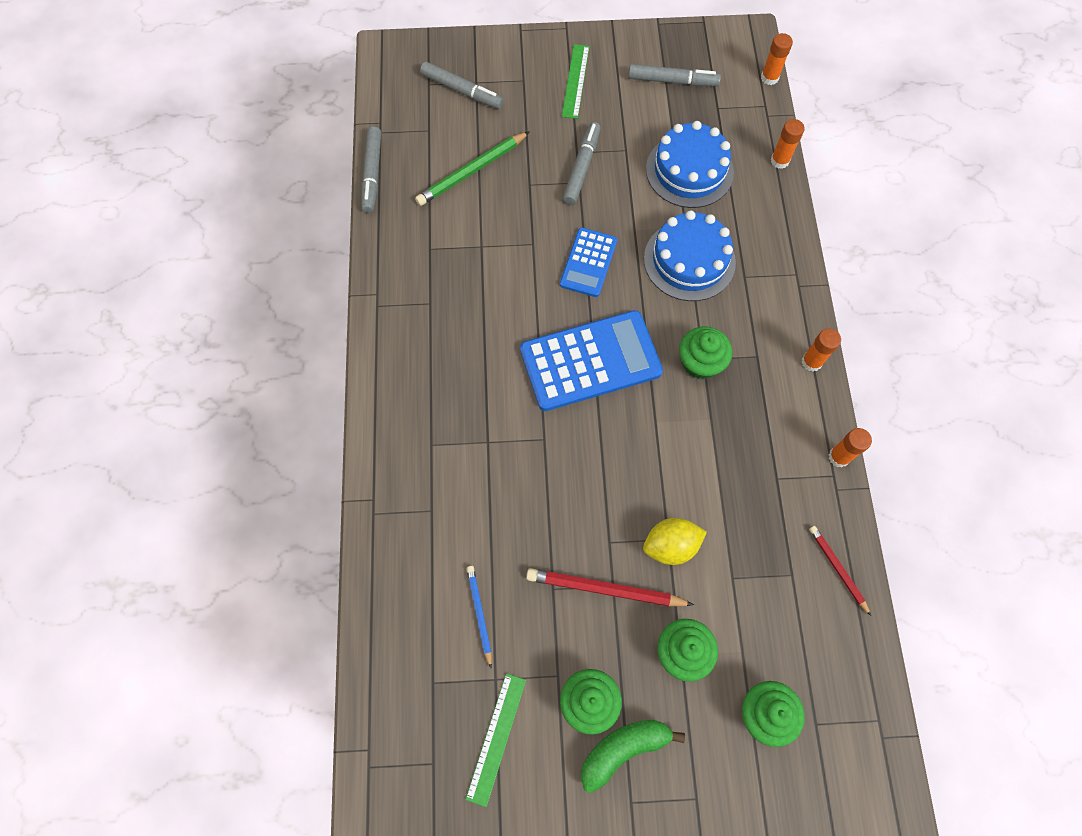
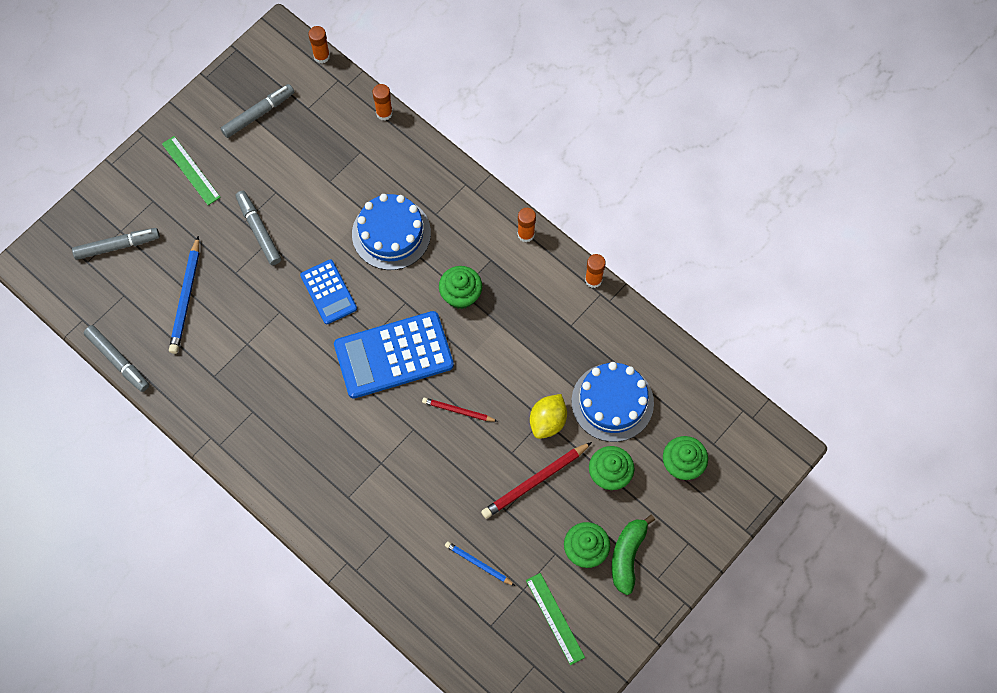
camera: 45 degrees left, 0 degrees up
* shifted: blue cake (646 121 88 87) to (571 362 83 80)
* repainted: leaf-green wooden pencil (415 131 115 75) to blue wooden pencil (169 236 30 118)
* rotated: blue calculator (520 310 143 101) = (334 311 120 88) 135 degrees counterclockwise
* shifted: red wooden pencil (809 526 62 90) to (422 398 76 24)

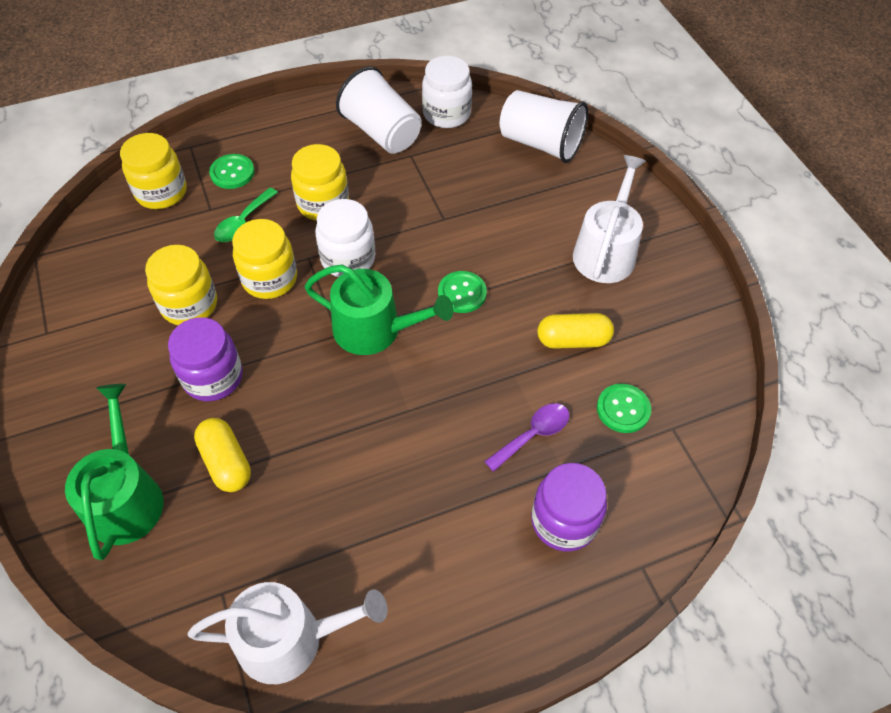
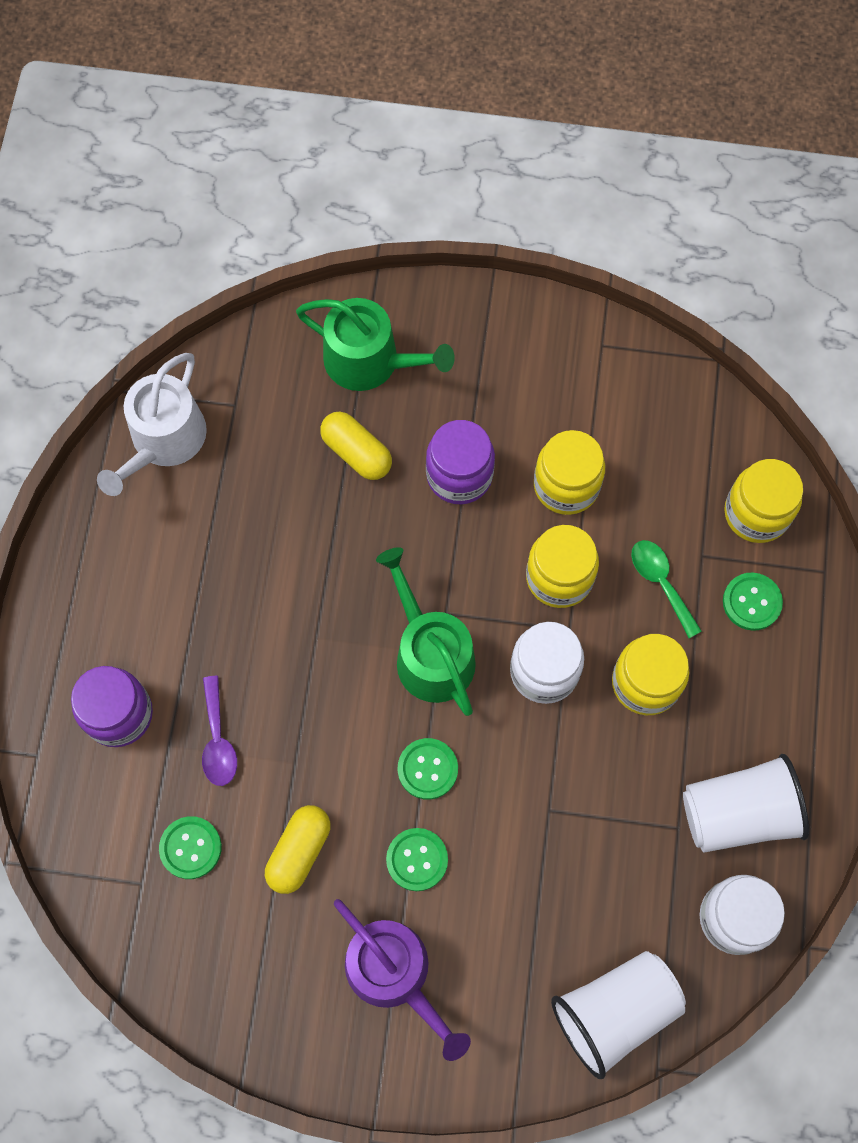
camera: 120 degrees right, 15 degrees up
* repainted: pure white watering can (573 155 73 128) to purple watering can (334 899 137 162)
* rotated: leaf-green watering can (304 265 149 90) = (376 547 100 169) 105 degrees clockwise
* rotated: bright yellow pill (194 418 57 74) = (320 412 72 68) 45 degrees clockwise
* new: leaf-green button (386 828 62 63)

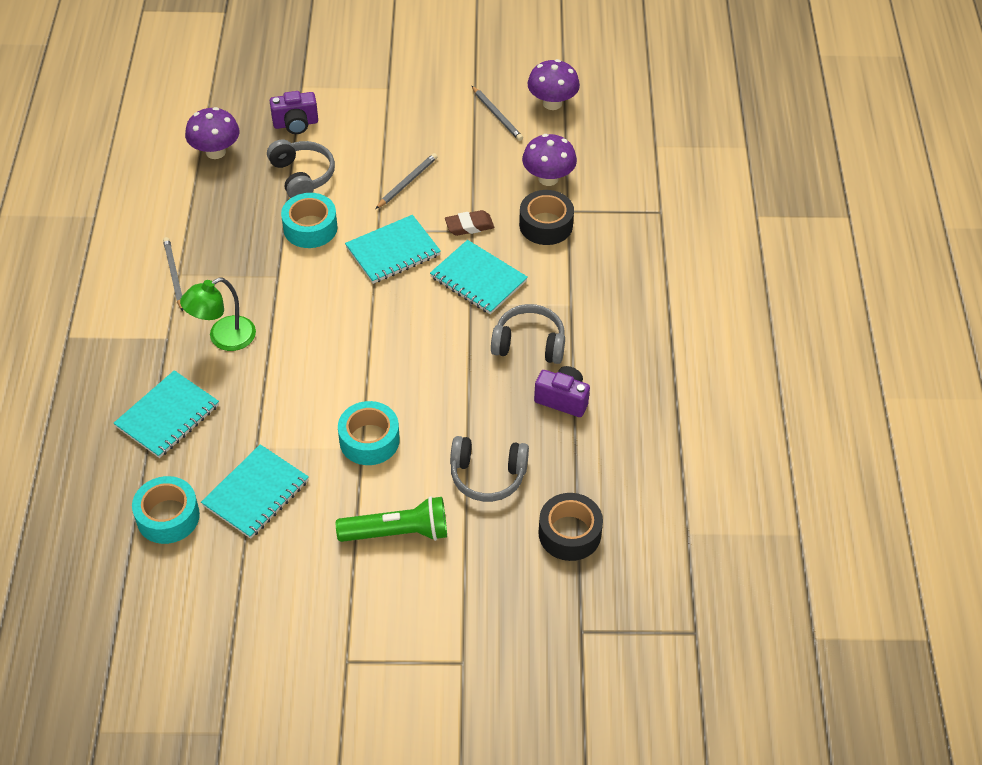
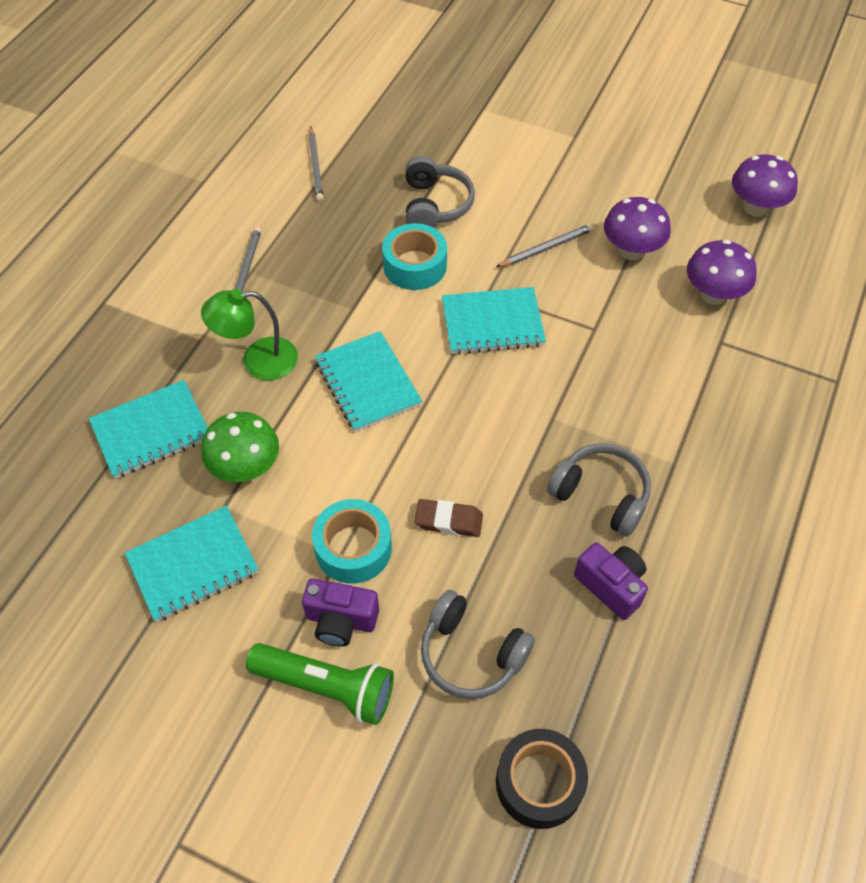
camera: 25 degrees right, 5 degrees up
* shifted: grey wooden pencil (472 86 51 55) to (308 126 15 75)
* shifted: purple compact camera (270 91 48 43) to (302 578 77 69)
* shifted: purple toadstool (185 107 55 52) to (604 197 67 63)
* gone: black sticky tape (519 190 55 55)
* shifted: brown eraser (445 210 49 26) to (415 499 68 38)
* shifted: turquoise exercise book (430 240 98 74) to (315 331 107 101)
* gone: turquoise sticky tape (132 476 68 68)
* new: leaf-green toadstool (201 412 78 70)

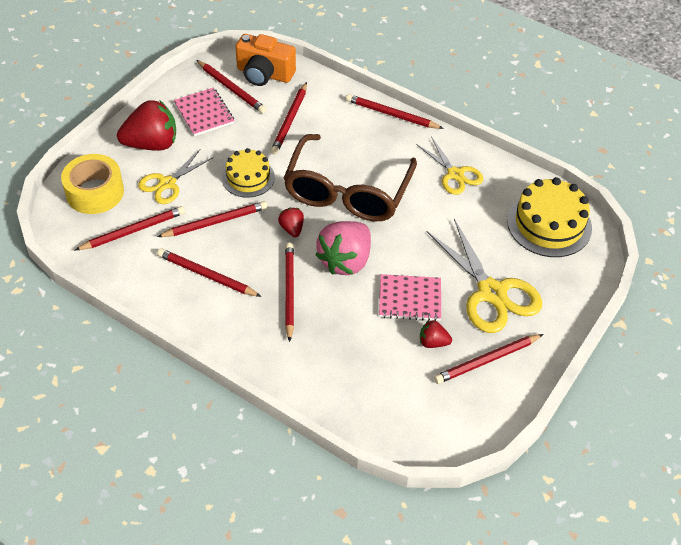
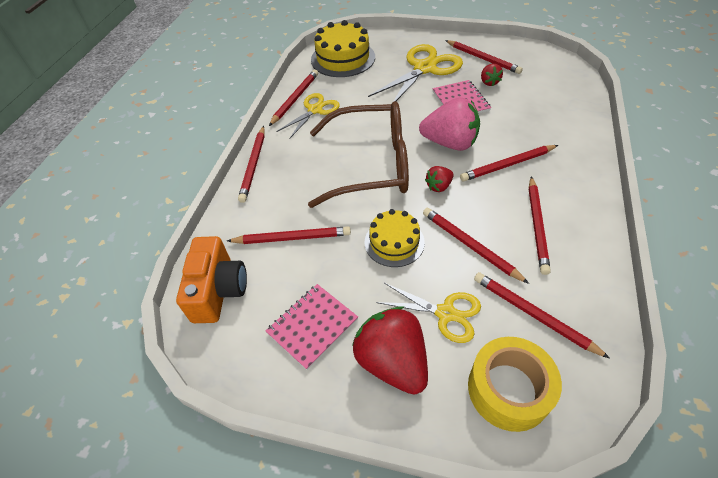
camera: 105 degrees left, 0 degrees up
* shifted: red wooden pencil (196 60 71 53) to (269 70 49 56)

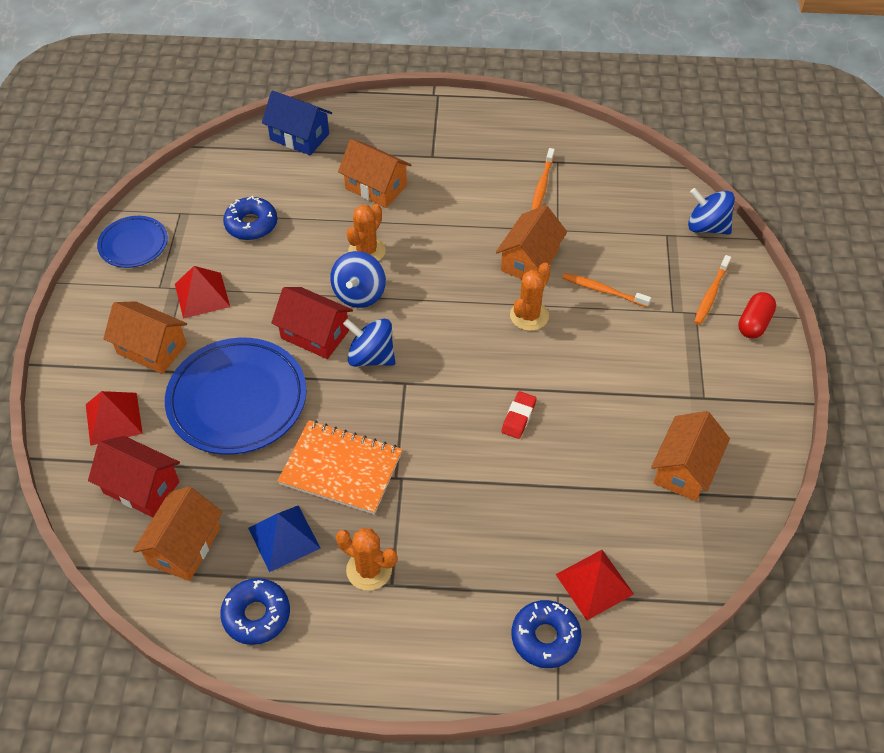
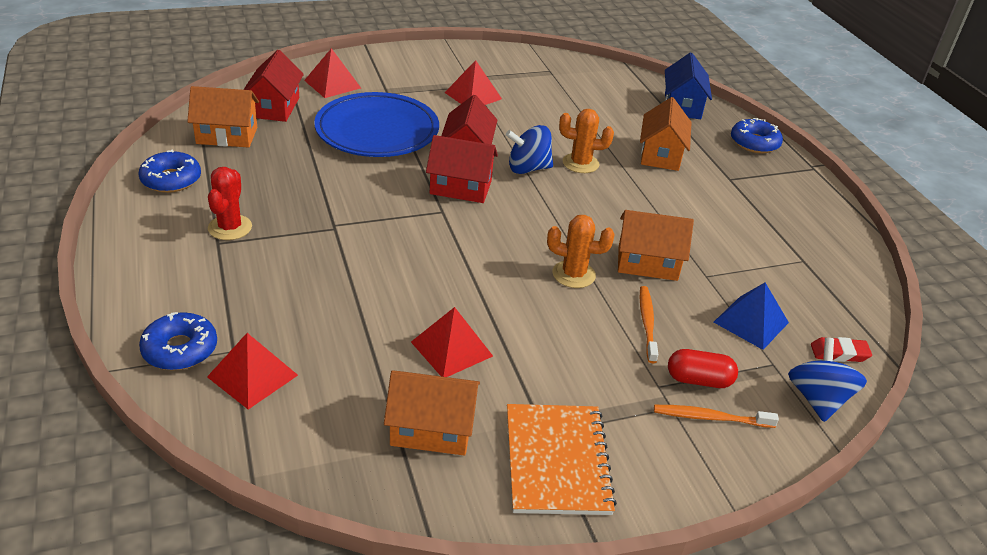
camera: 65 degrees right, 15 degrees down
* gone: orange-coloured dental brush (532 148 23 62)
* shifted: blue doughnut (223 196 54 44) to (731 118 52 35)
* gone: blue flat dish (97 216 71 52)
* shifted: red pill (738 292 38 46) to (668 349 70 39)
* gone: orange-coloured house (103 301 84 73)
* swapped: blue spinning top (343 319 52 48) to red house (426 135 72 68)
* shifted: red eraser (501 391 36 48) to (811 337 61 25)
* shifted: orange-coloured exercise book (278 420 124 94) to (507 404 110 111)
* shifted: blue pyramid shape (248 505 73 67) to (714 283 75 67)
* repainted: orange-coloured saguaro cactus (336 528 61 63) to red saguaro cactus (208 167 44 73)
* new: red pyramid shape (411 307 82 70)

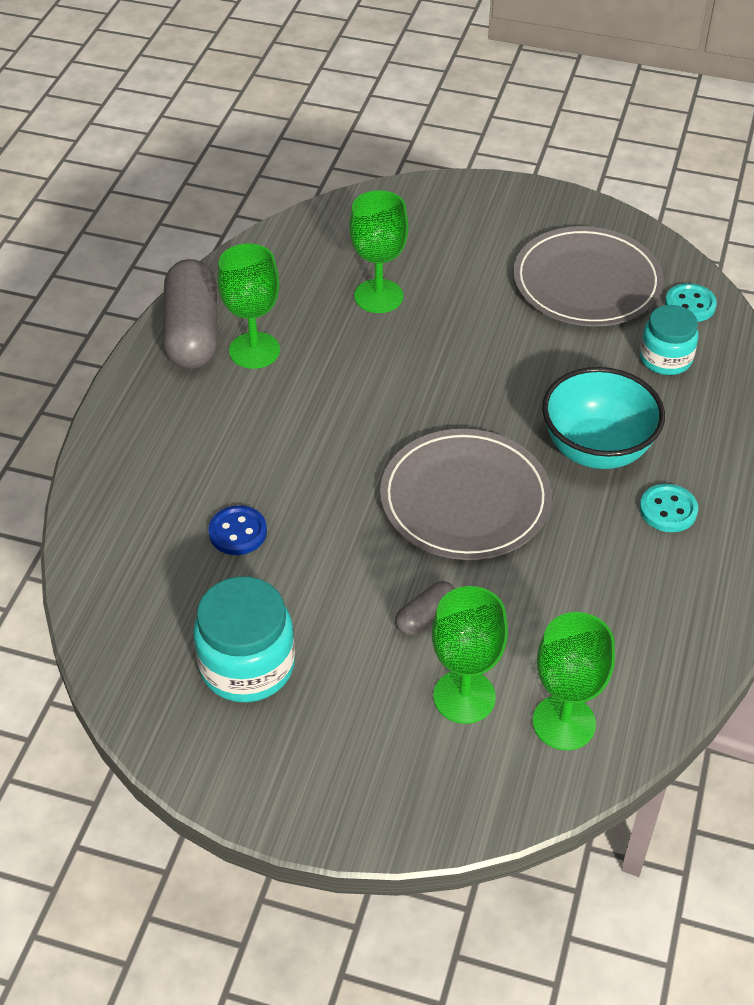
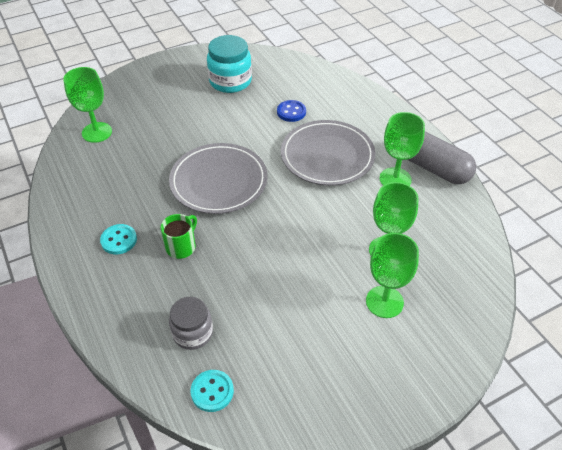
camera: 135 degrees right, 0 degrees up
* shifted: grey flat dish (513 226 150 100) to (281 120 94 66)
* repainted: turquoise jar (640 305 59 70) to grey jar (169 297 44 53)
* swapped: turquoise bowl (542 367 123 102) to leaf-green coffee mug (160 214 37 45)
* gone: grey pill (395 581 60 54)
* shifted: leaf-green chalice (432 586 76 138) to (366 233 53 85)

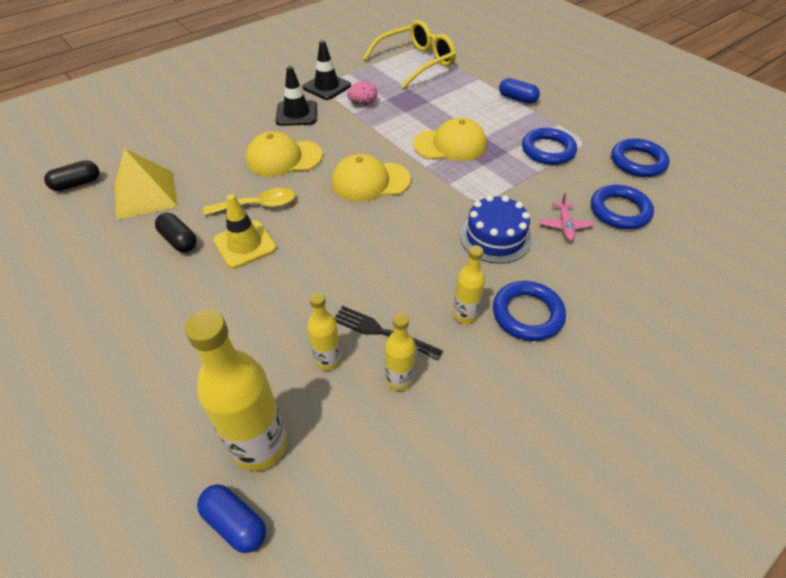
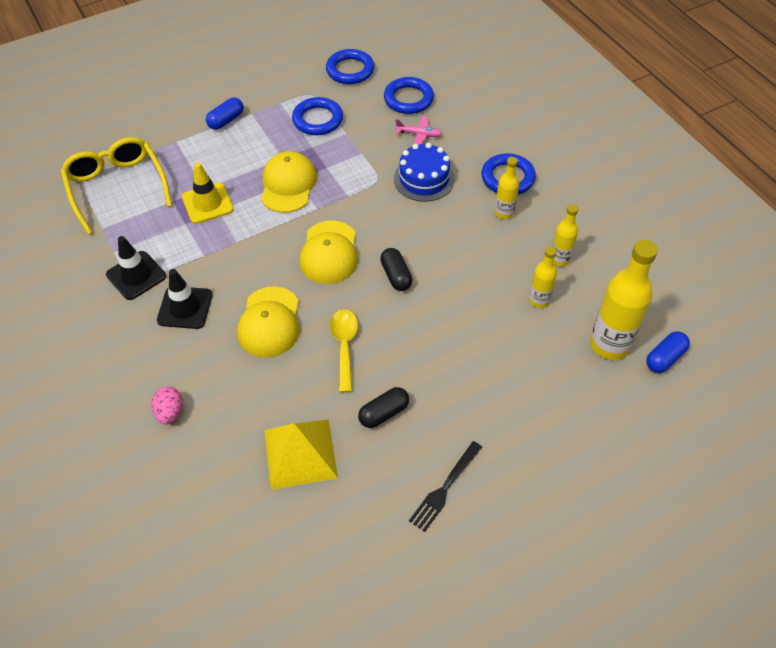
camera: 80 degrees left, 5 degrees up
* shifted: rosy egg (347 81 30 25) to (151 386 32 38)
* shifted: black pill (44 160 56 31) to (380 248 33 43)
* shifted: bright yellow road cone (213 194 64 75) to (182 163 52 61)
* shifted: black dinner fork (334 306 109 54) to (409 441 73 91)

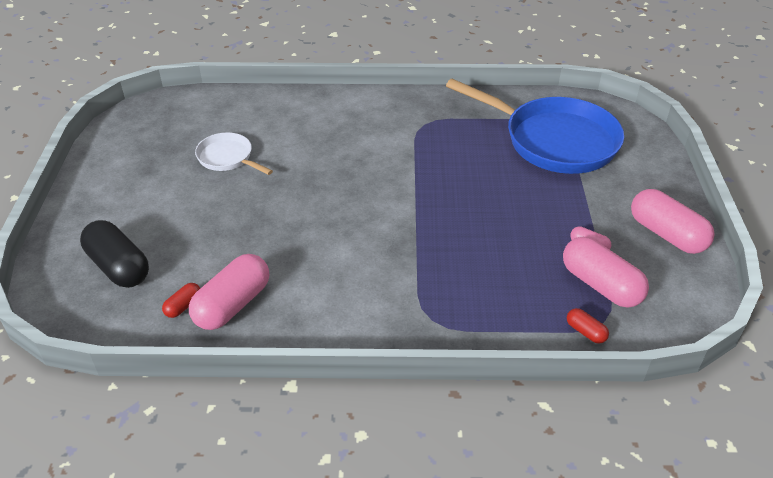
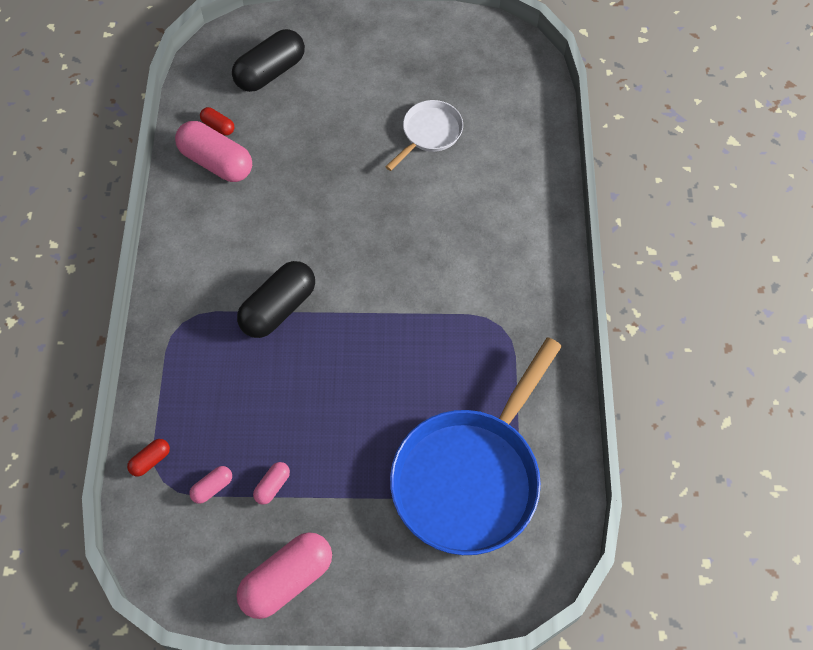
camera: 90 degrees right, 20 degrees up
* scaled: rosy pill (563 237 86 71) = (189 466 43 38) x0.47
* new: black pill (237 261 78 77)

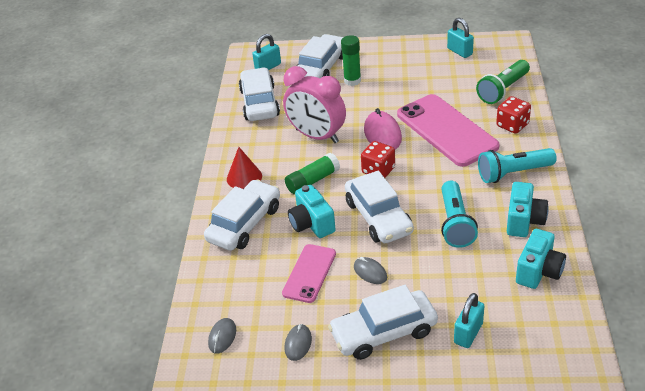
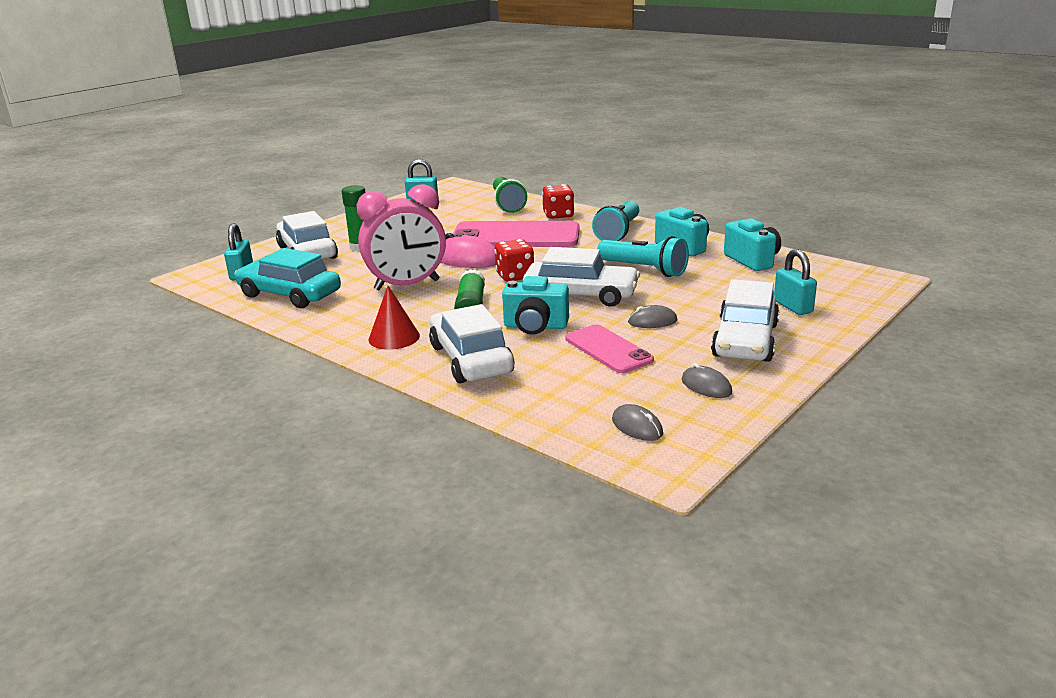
camera: 55 degrees left, 15 degrees down
* repainted: pure white car (239 67 41 54) to turquoise car (234 248 107 60)

